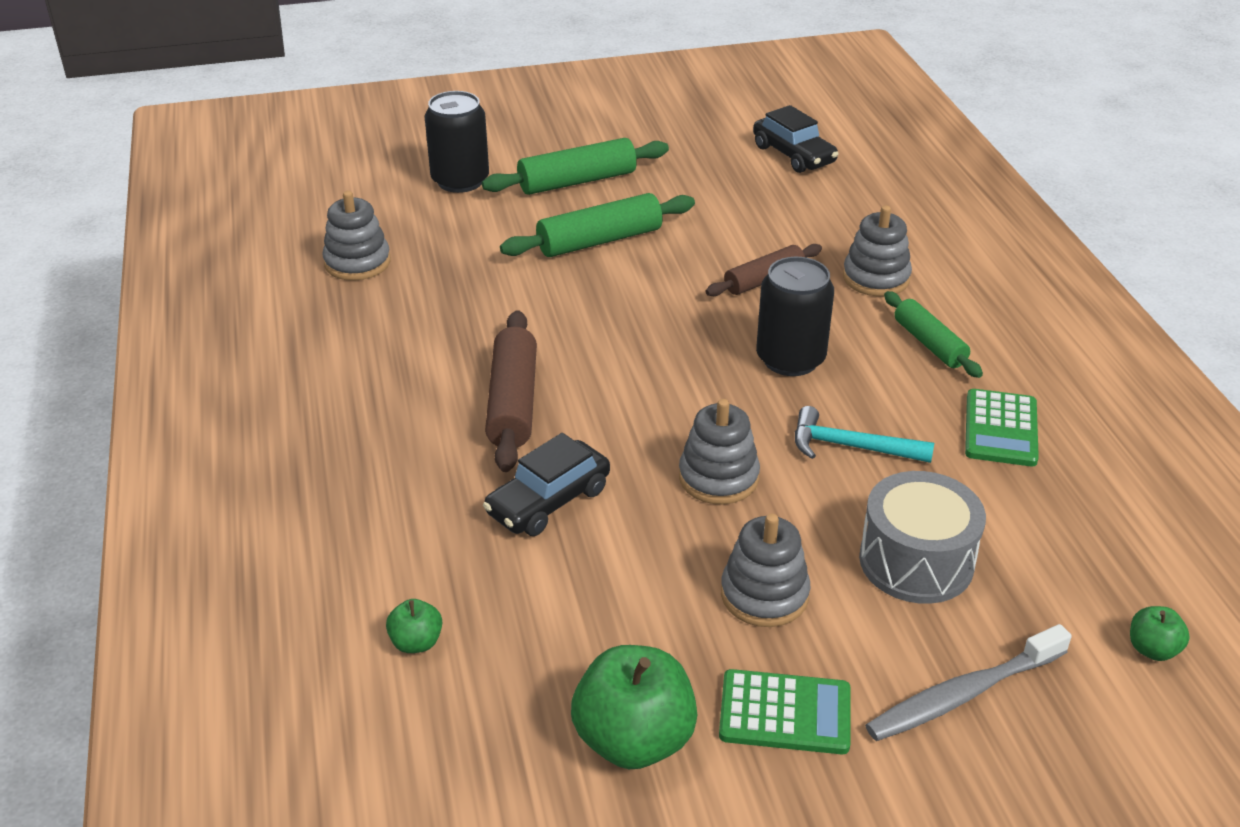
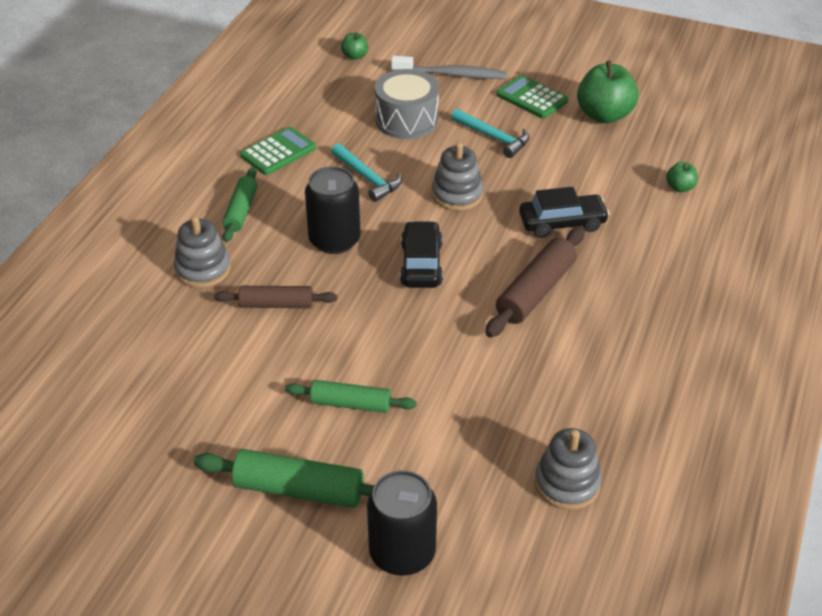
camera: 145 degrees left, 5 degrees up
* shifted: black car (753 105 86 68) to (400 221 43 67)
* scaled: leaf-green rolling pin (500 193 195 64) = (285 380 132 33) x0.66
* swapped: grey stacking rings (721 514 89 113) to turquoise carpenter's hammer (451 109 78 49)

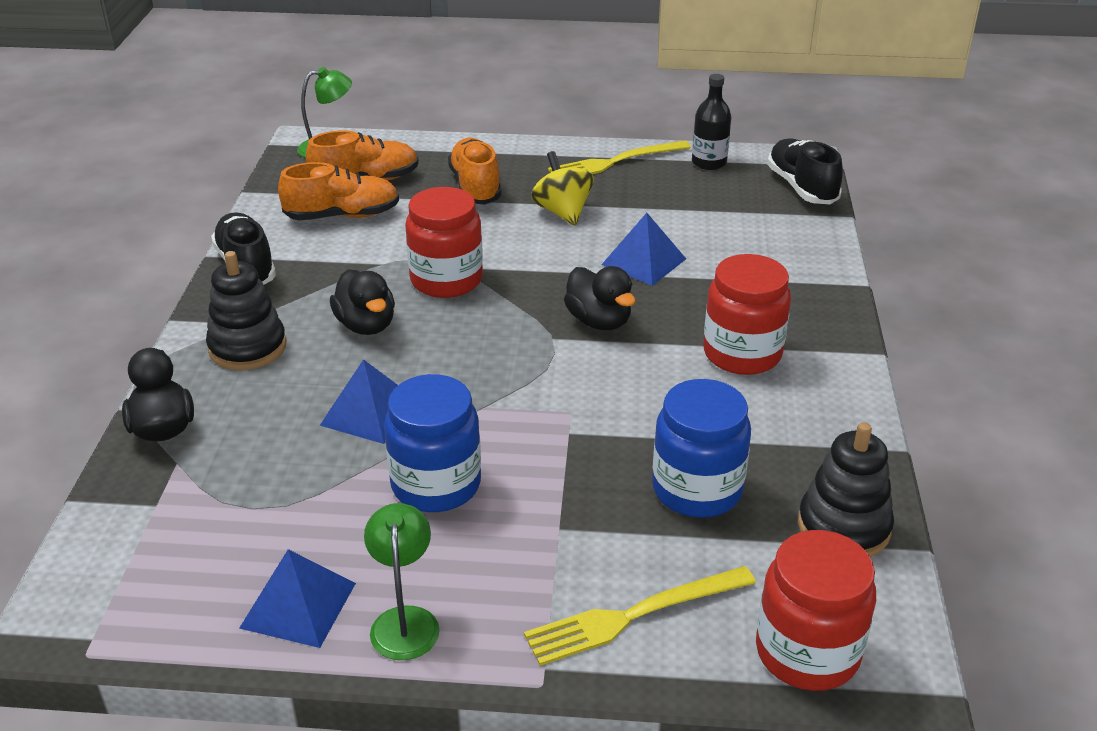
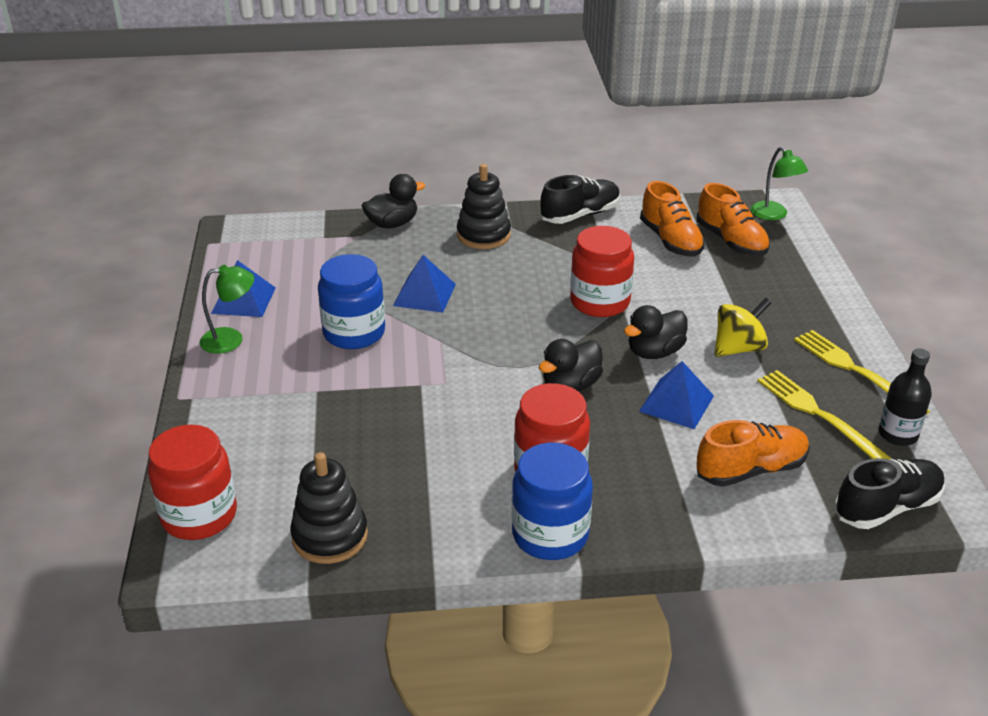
camera: 80 degrees right, 0 degrees up
* shifted: orange-coloured lace-up shoe (448 138 54 67) to (697 420 113 67)
* shifted: black toy duck (330 269 65 66) to (624 305 64 54)
* shifted: blue jar (652 379 99 139) to (512 443 81 117)
* shifted: bright yellow dinner fork (524 566 232 100) to (757 370 134 90)

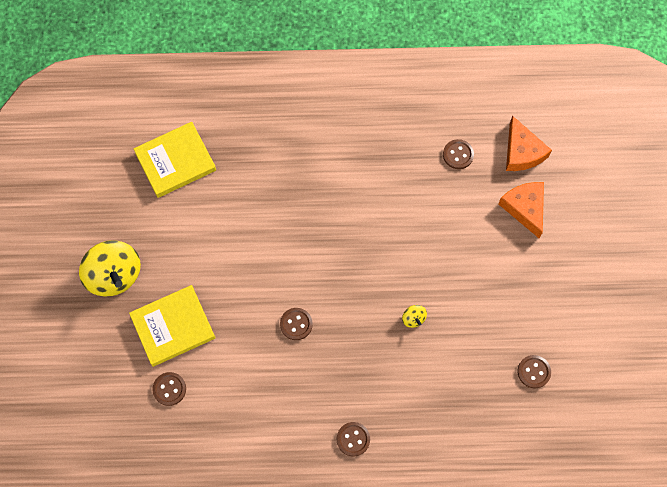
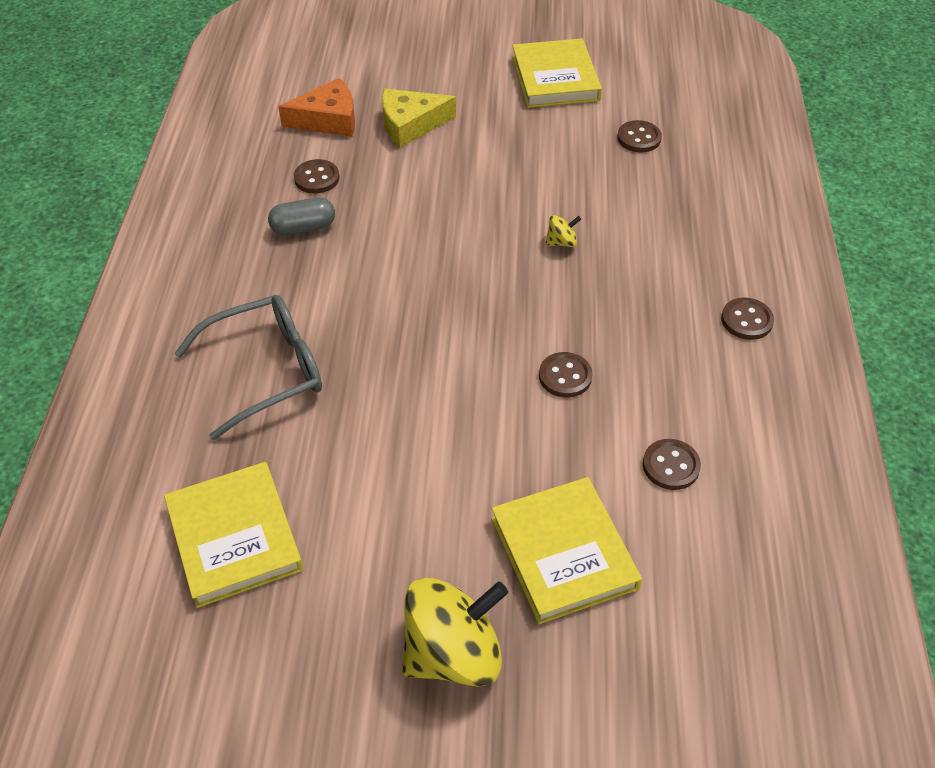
camera: 85 degrees left, 20 degrees down
* repainted: orange-coloured cheese wedge (498 182 46 56) to bright yellow cheese wedge (382 89 74 59)
* shifted: brown button (152 372 34 34) to (643 439 58 51)
* new: bright yellow hardback (512 38 90 70)
* new: grey pill (268 197 67 38)
* new: grey spectacles (174 295 148 145)

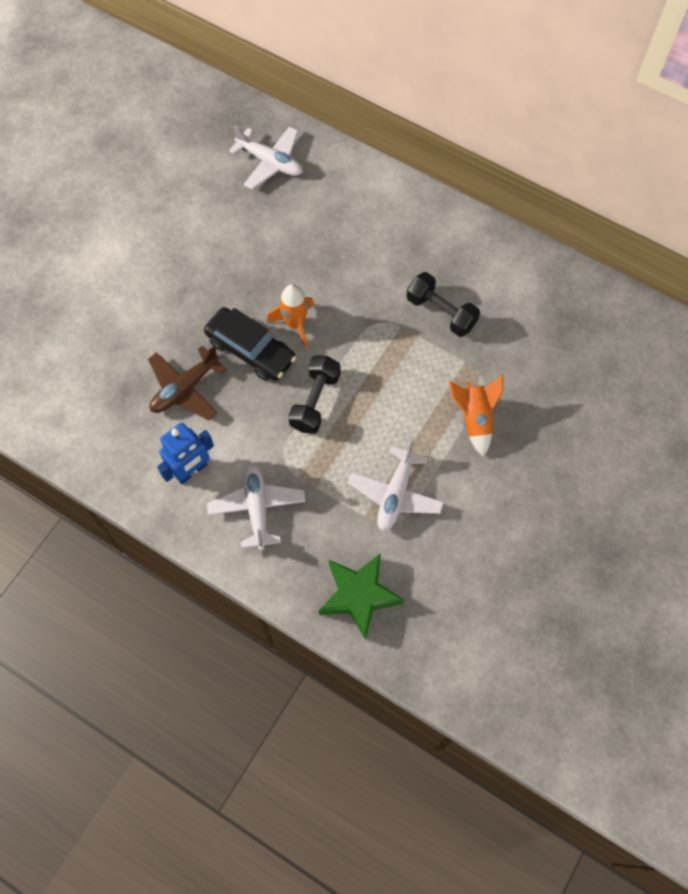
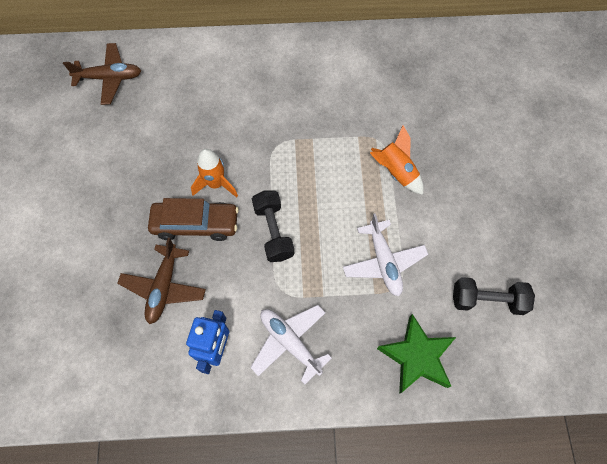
camera: 35 degrees left, 0 degrees up
* repainted: pure white toy plane (229 125 74 65) to brown toy plane (63 43 78 62)
* shifted: black dumbbell (407 272 73 65) to (453 277 82 38)
* repainted: black car (204 307 92 74) to brown car (148 198 91 43)

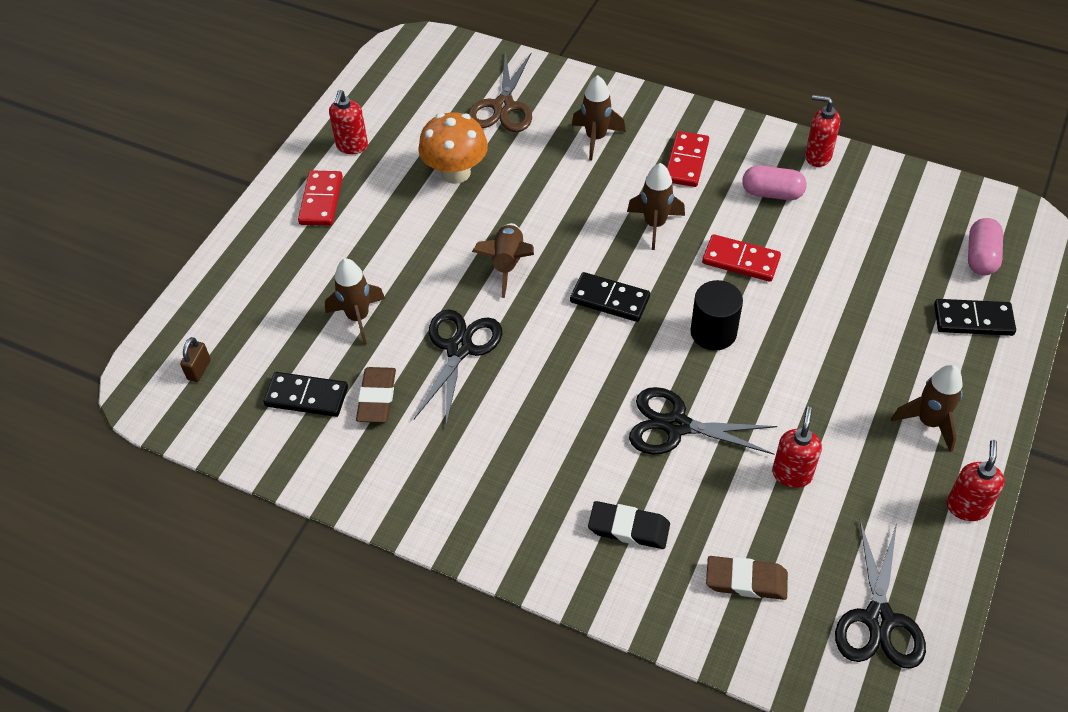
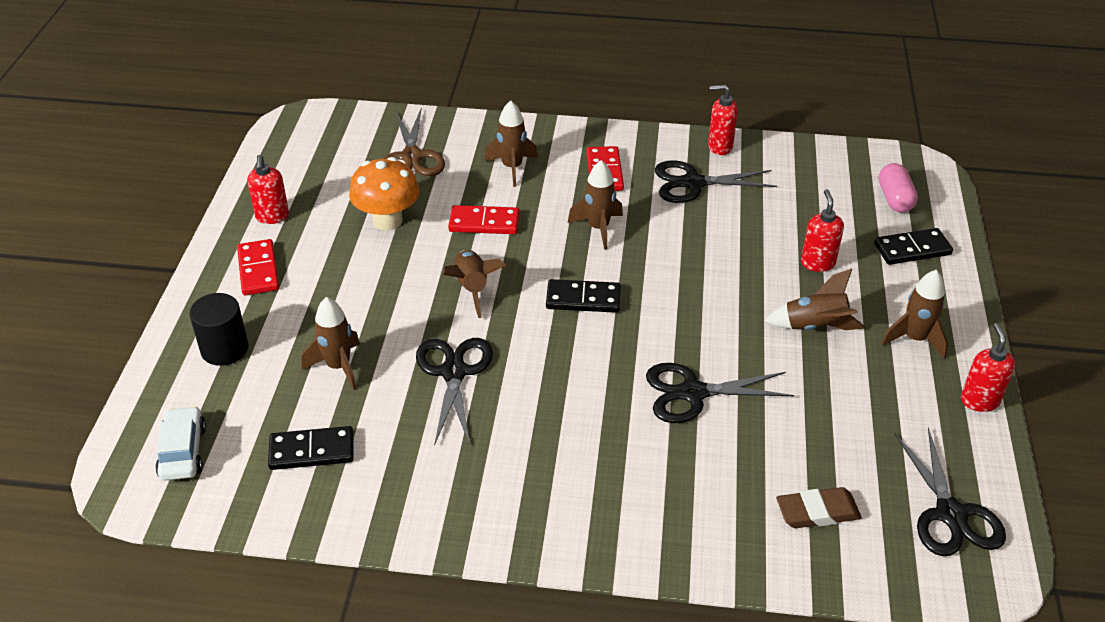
camera: 20 degrees left, 10 degrees down
* swapped: rosy pill (742 165 65 35) to black scissors (655 160 122 43)
* shifted: red domino piece (702 234 79 48) to (448 205 71 29)
* shifted: black cylinder (690 280 53 70) to (189 293 60 73)
* swapped: brown lock (180 337 31 45) to pure white car (155 406 51 75)
* gone: brown eraser (356 367 40 56)
* shifted: red pump bottle (772 407 50 81) to (801 189 43 83)
* gone: black eraser (588 501 82 48)
* new: brown toy rocket (765 269 100 61)

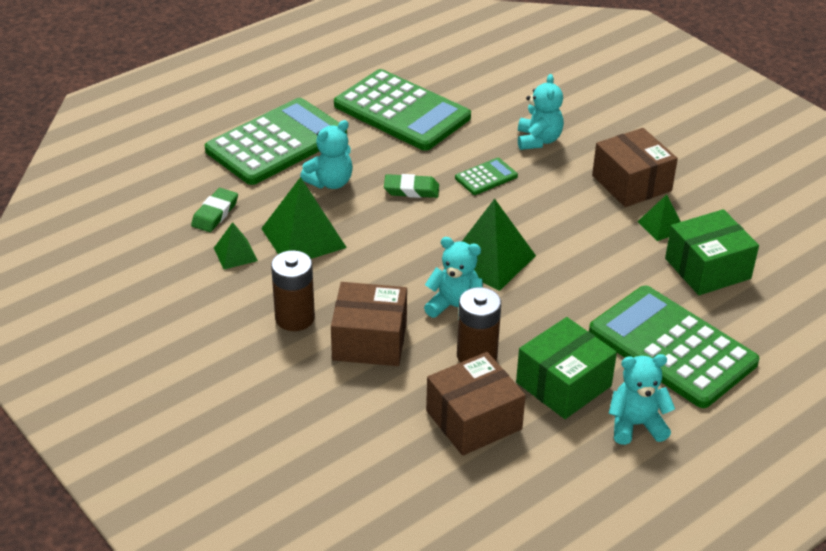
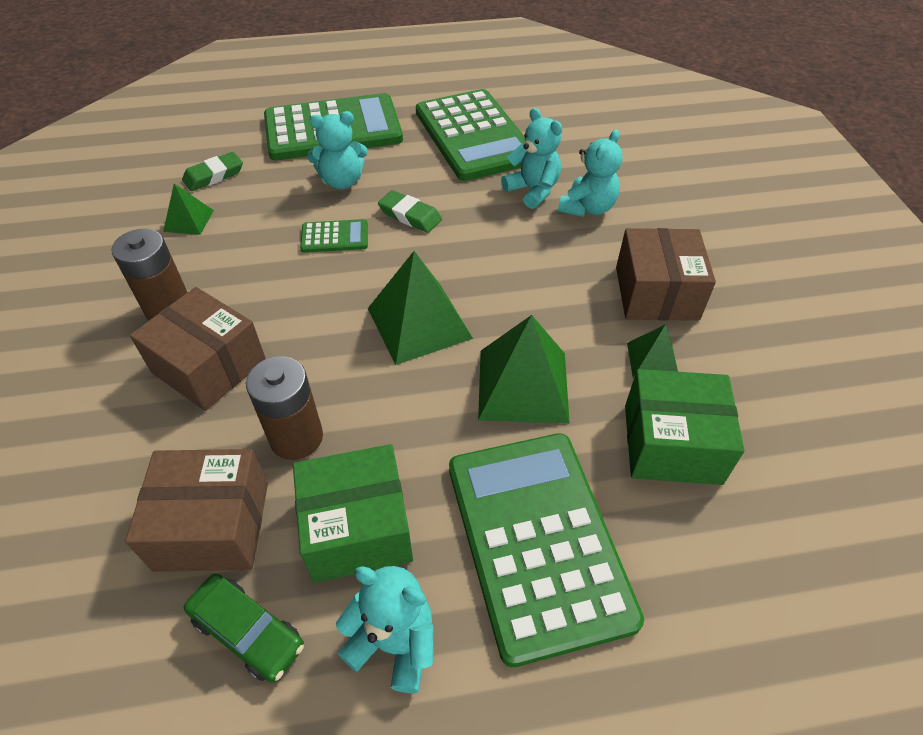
camera: 30 degrees right, 10 degrees up
* shifted: leaf-green calculator (455 158 63 37) to (300 219 68 34)
* shifted: leaf-green pyramid shape (261 177 86 82) to (478 315 92 109)
* shifted: turquoise teddy (424 237 59 81) to (501 108 61 101)
* new: leaf-green car (184 574 120 108)

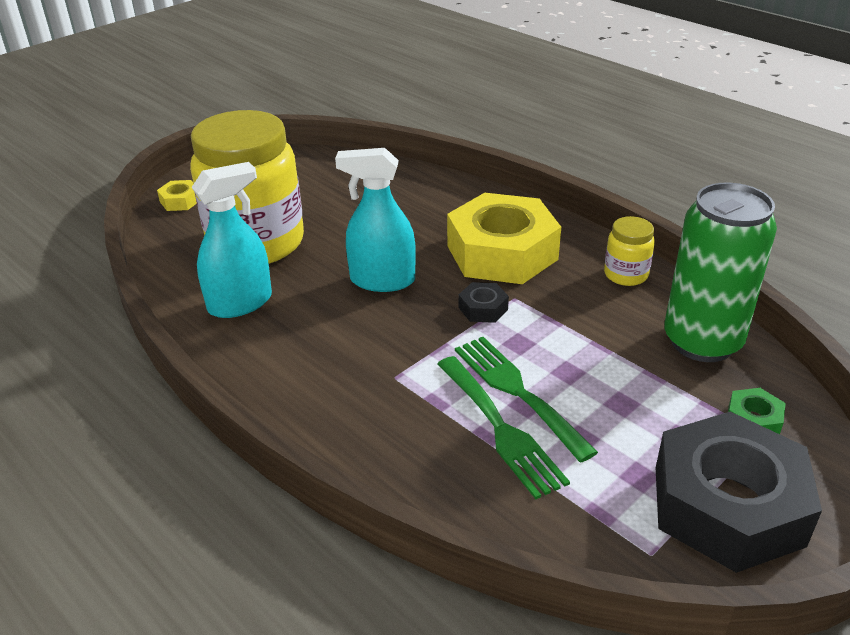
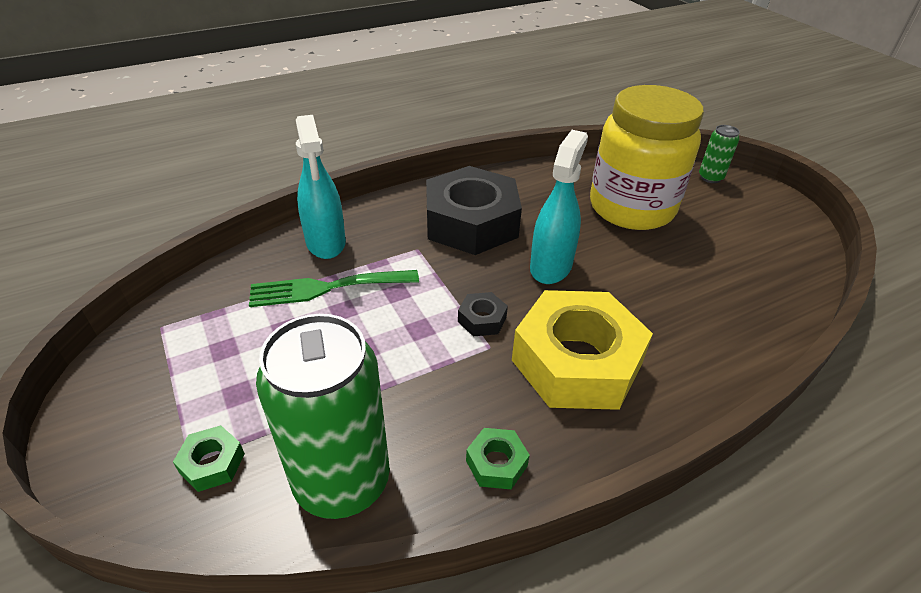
camera: 105 degrees right, 5 degrees up
* shifted: turquoise spray bottle (192 162 80 156) to (296 115 50 144)
* swapped: bright yellow nut (157 180 40 31) to leaf-green soda can (699 125 41 58)
* swapped: bright yellow jar (604 216 51 70) to leaf-green nut (466 428 64 61)
* gone: leaf-green dinner fork (455 337 143 126)
* shifted: black nut (656 412 166 161) to (426 166 96 89)

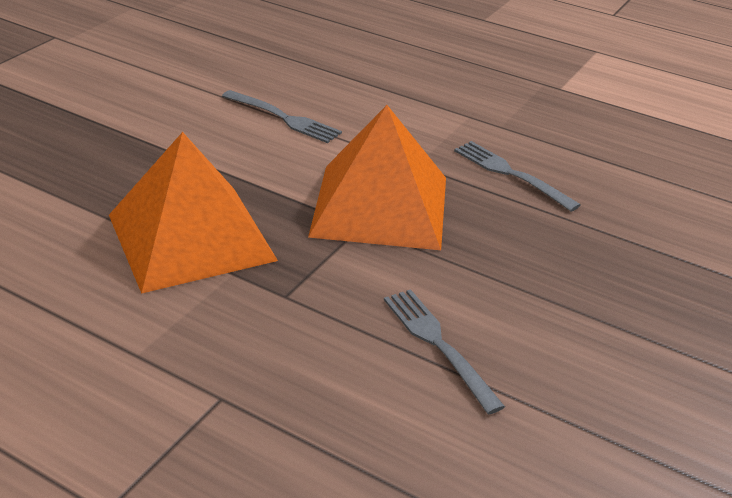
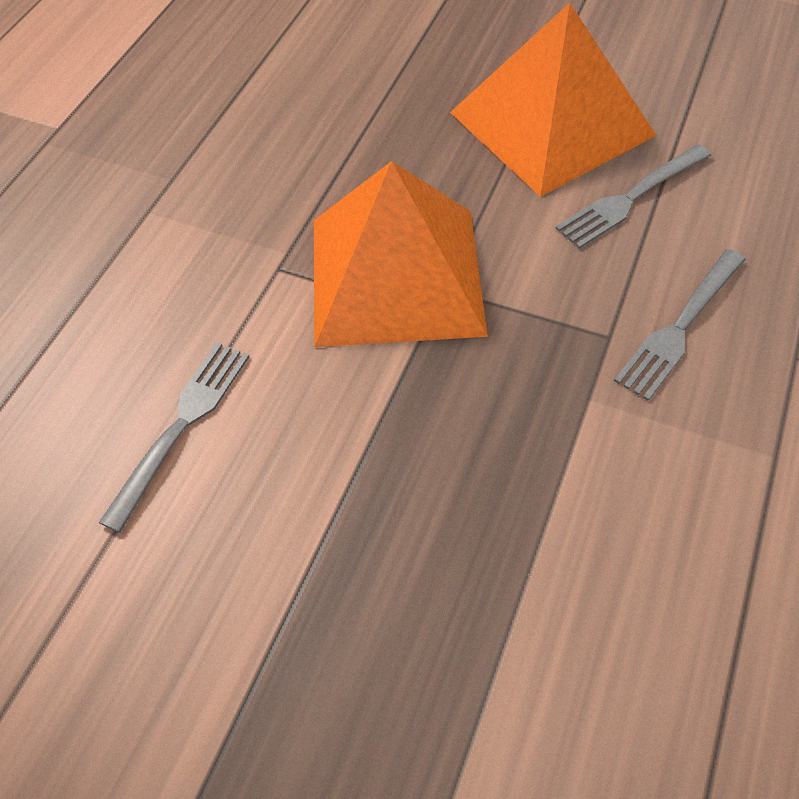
camera: 95 degrees left, 20 degrees up
* shifted: orange-coloured pyramid shape (109 132 169 162) to (450 3 207 194)
* shifted: grey dinner fork (454 141 127 71) to (614 249 132 152)

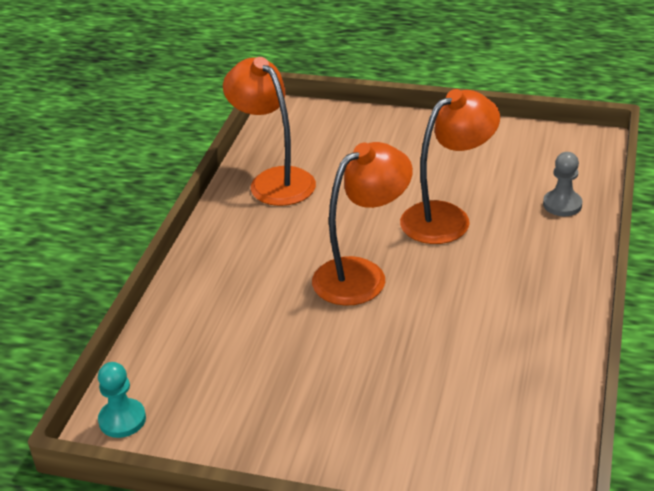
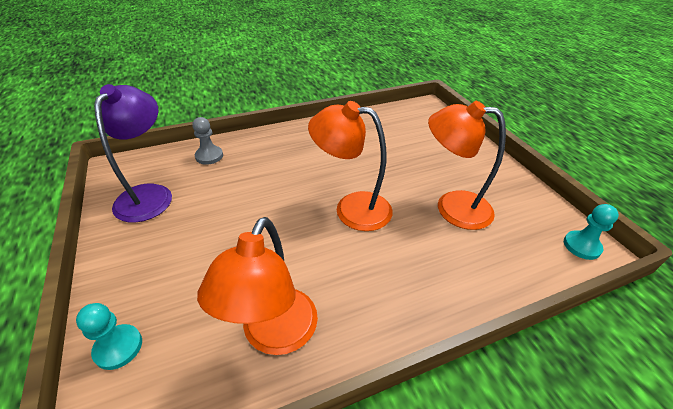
camera: 130 degrees left, 5 degrees up
* shifted: orange-coloured desk lamp (400 89 100 155) to (428 101 78 129)
* new: purple desk lamp (94 84 78 138)
* new: turquoise game pawn (76 303 66 67)

